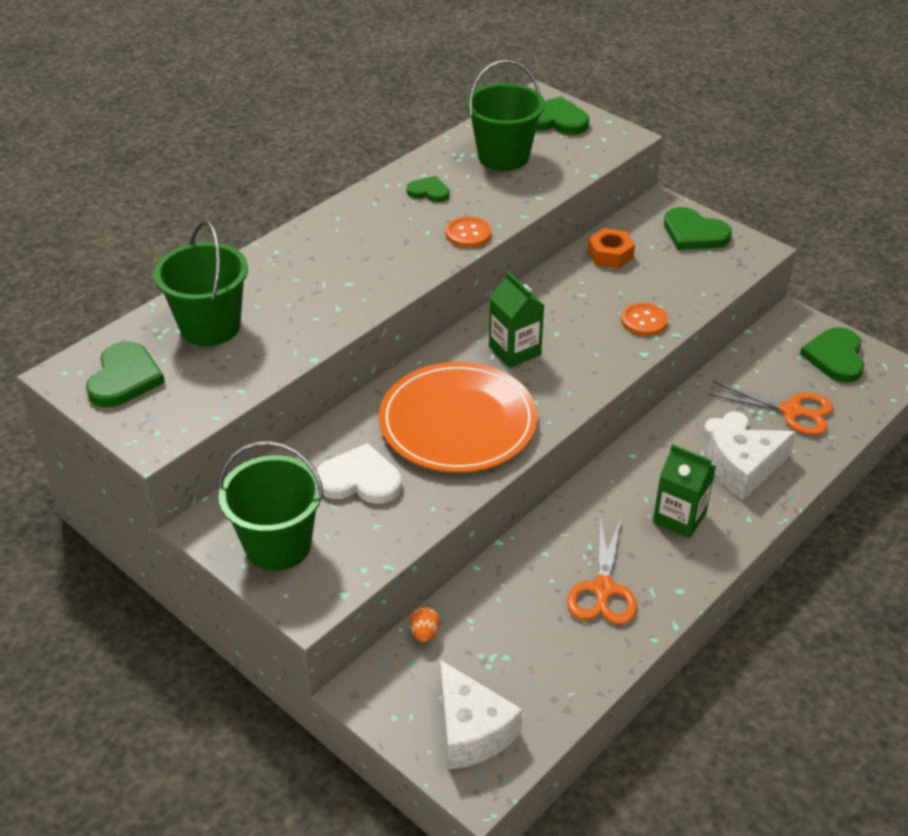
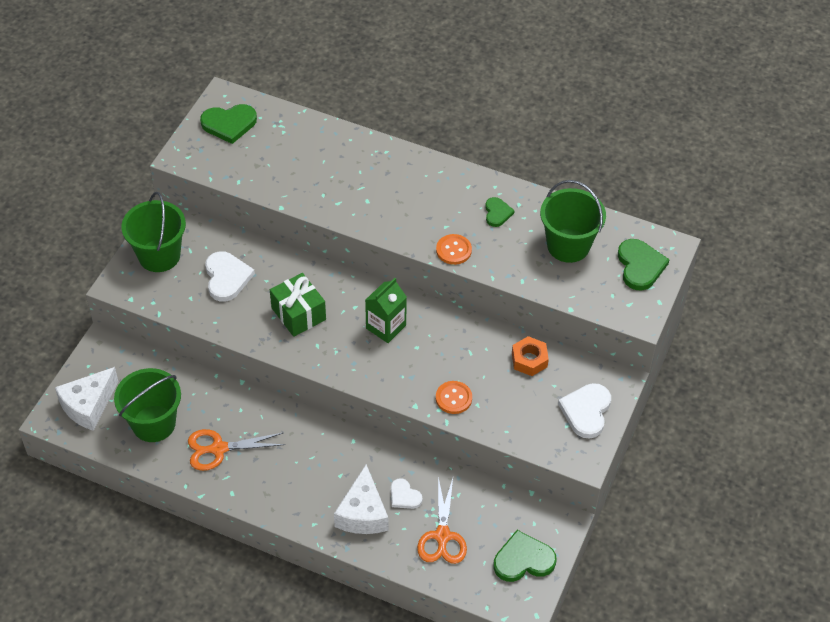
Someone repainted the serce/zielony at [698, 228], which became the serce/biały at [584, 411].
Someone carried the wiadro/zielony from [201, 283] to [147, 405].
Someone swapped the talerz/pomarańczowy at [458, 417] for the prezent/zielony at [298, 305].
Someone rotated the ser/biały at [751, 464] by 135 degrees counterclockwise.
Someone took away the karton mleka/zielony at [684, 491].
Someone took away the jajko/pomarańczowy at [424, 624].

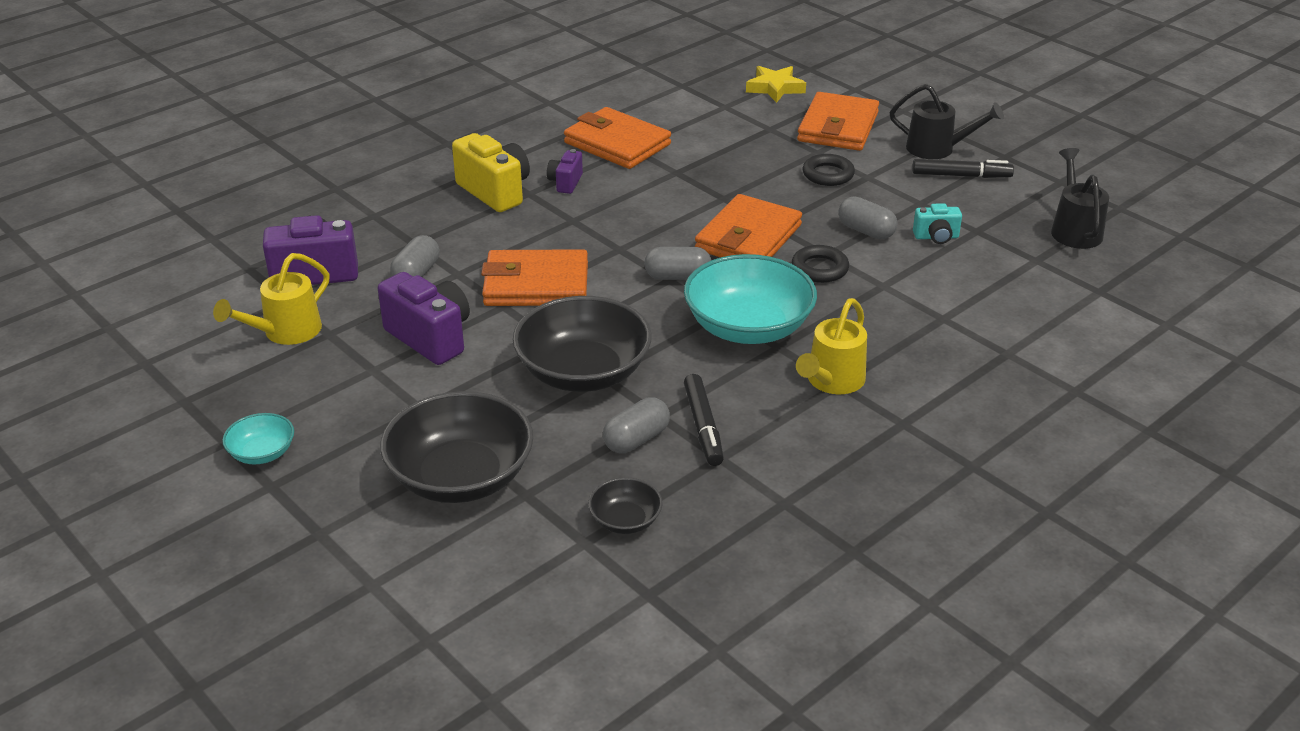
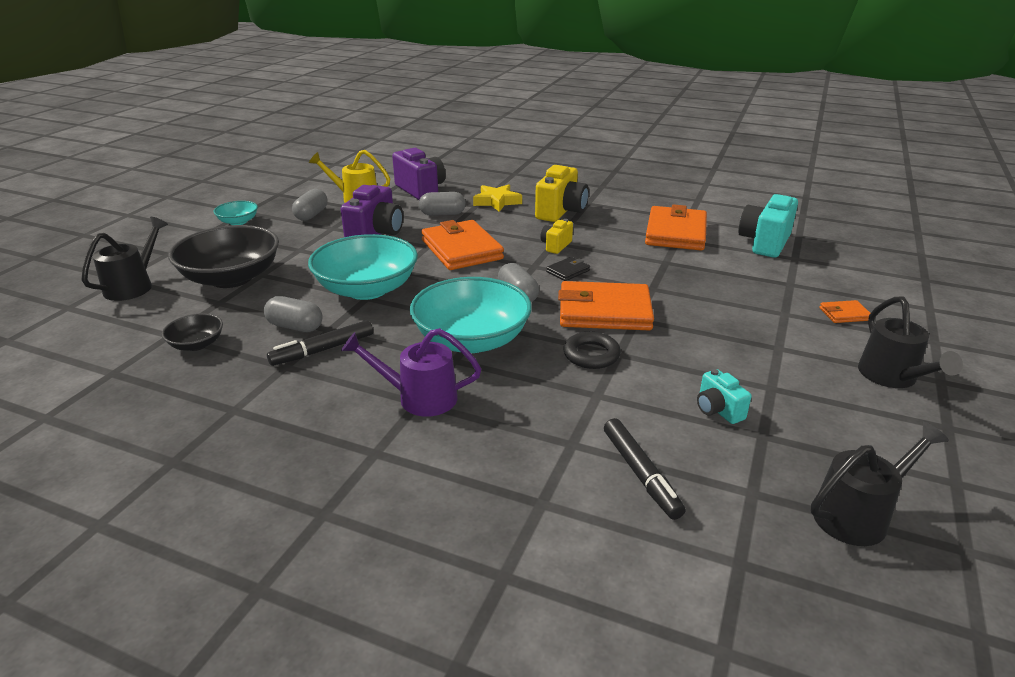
Someone carried the gwiazda/żółty from [776, 84] to [497, 198].
Someone scaled the portfel/pomarańczowy at [838, 121] by 0.44.
Someone took away the aparat fotograficzny/fioletowy at [565, 171].
Someone took away the pierścień/czarny at [829, 170].
Someone carried the flamaster/czarny from [963, 168] to [644, 469].
Someone carried the kapsułka/szary from [868, 218] to [309, 205].
Someone repainted the miska/czarny at [582, 344], which became the miska/turkusowy at [363, 267].
Someone repainted the konewka/żółty at [831, 346], which became the konewka/fioletowy at [411, 372].
Someone put down the aparat fotograficzny/turkusowy at [768, 225].
Someone put down the konewka/czarny at [125, 259].
Someone put down the aparat fotograficzny/żółty at [556, 236].
Someone put down the portfel/czarny at [568, 269].

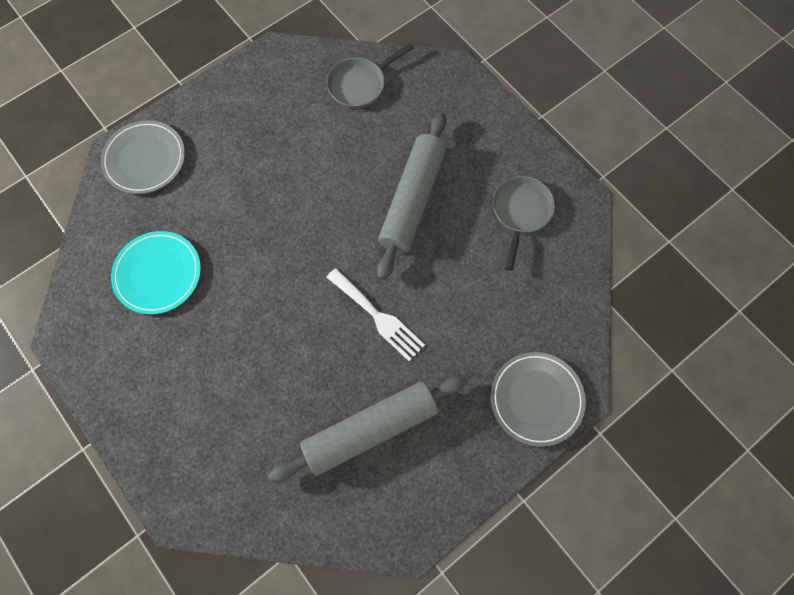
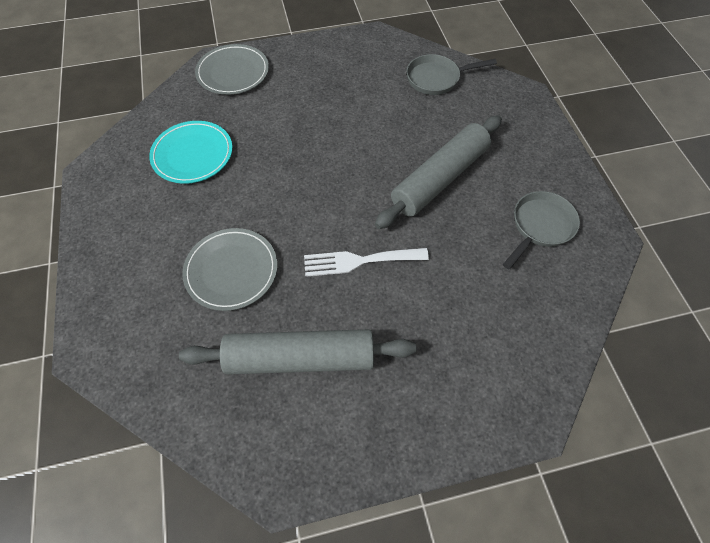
Someone rotated the widelec/biały at [376, 314] by 105 degrees clockwise.
Someone carried the talerz/szary from [538, 399] to [229, 269].

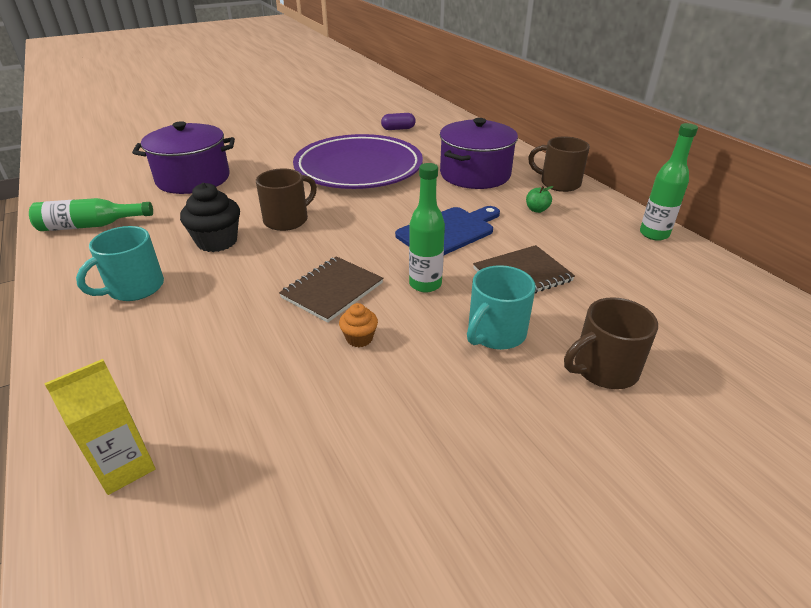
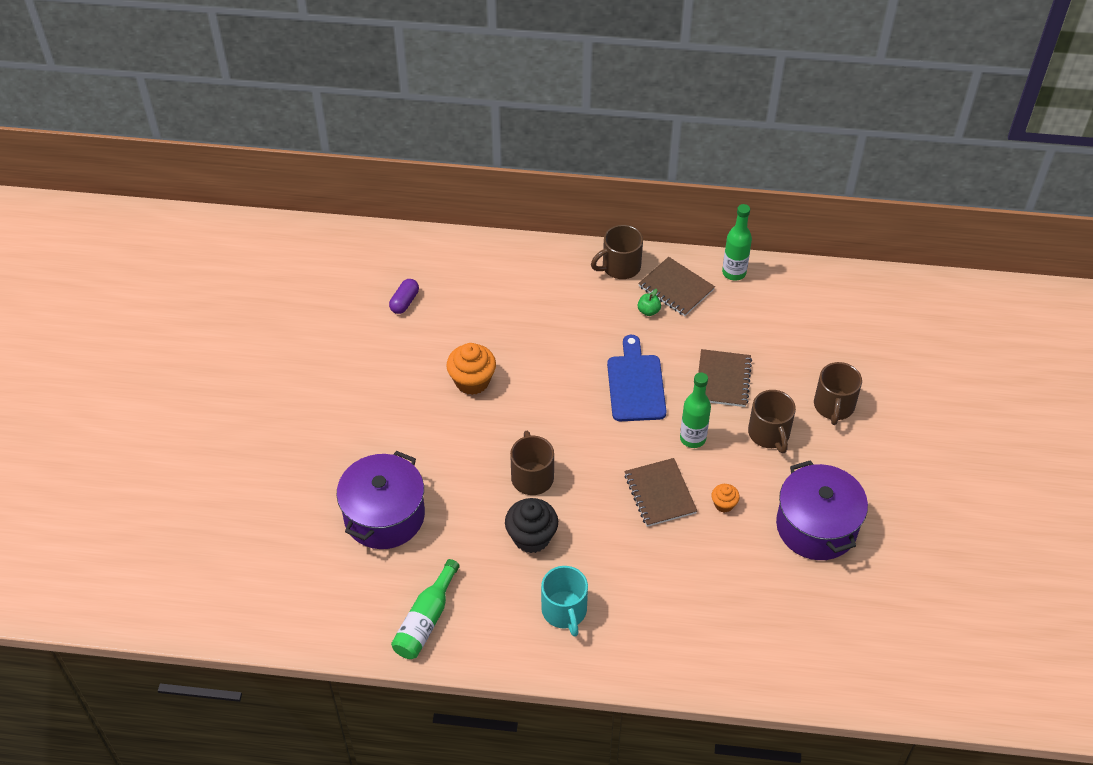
Someone carried the garnek/fioletowy from [479, 153] to [822, 510].
Someone swapped the talerz/fioletowy at [358, 161] for the muffinka/pomarańczowy at [471, 369].
Someone repainted the kubek/turkusowy at [501, 307], which became the kubek/brązowy at [772, 421].
Someone took away the karton mleka/żółty at [100, 427].
Someone put down the zeszyt/brązowy at [676, 286].

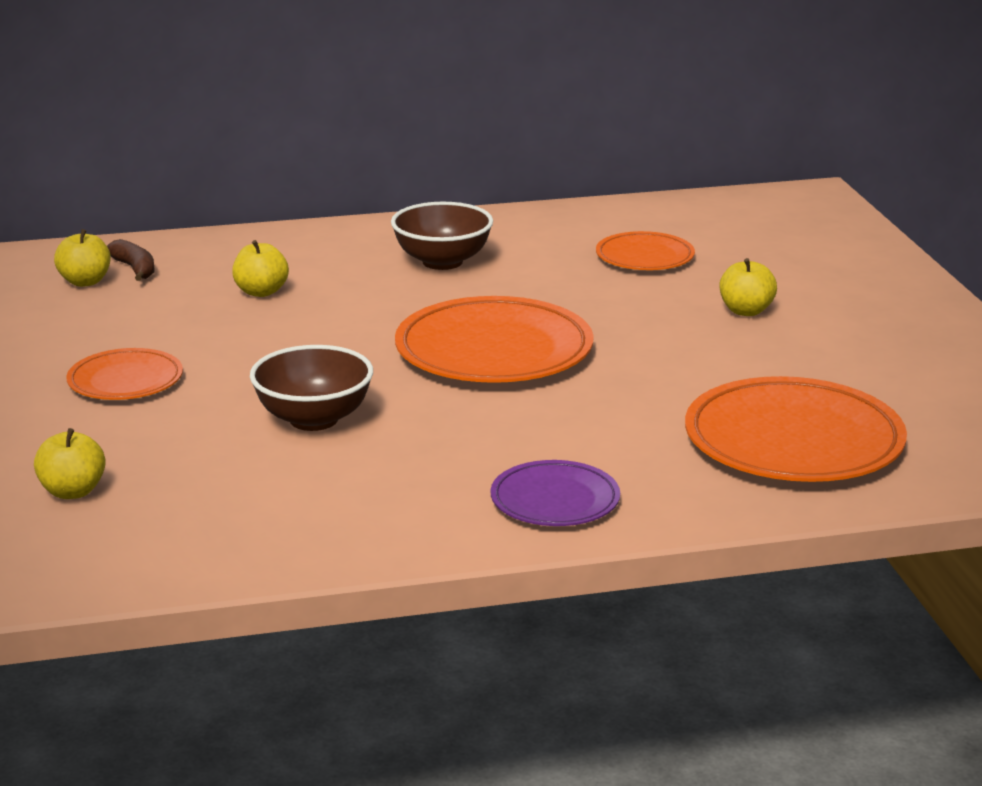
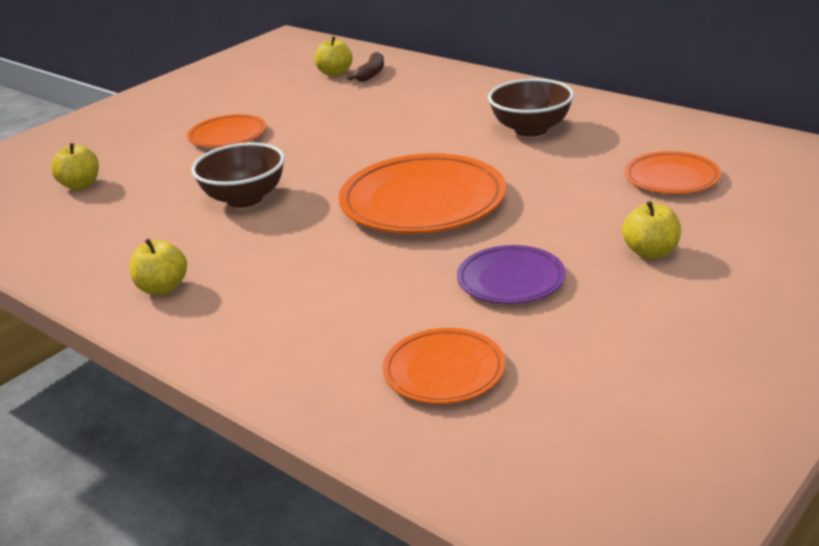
Someone carried the jabłko/żółty from [260, 268] to [158, 267].
Someone scaled the talerz/pomarańczowy at [796, 429] by 0.56.
Someone carried the talerz/fioletowy from [555, 493] to [511, 274].

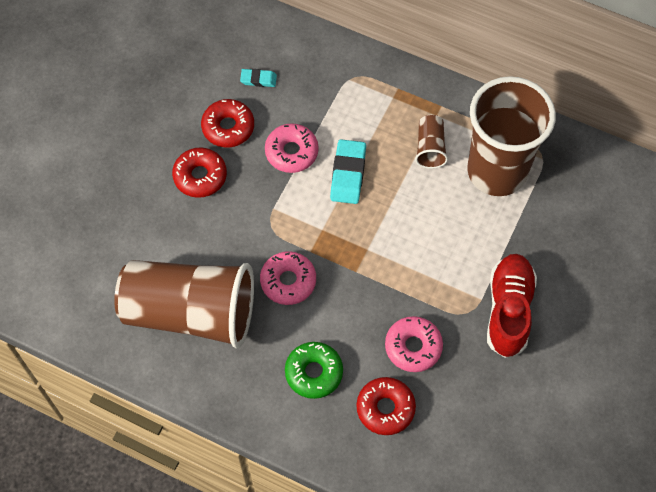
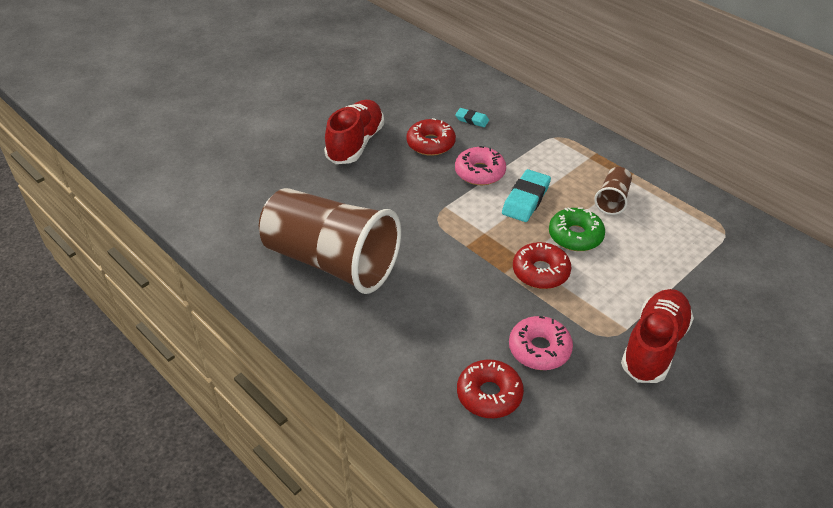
Someone took away the szklanka/brązowy at [511, 136].
Someone carried the donut/czerwony from [199, 172] to [542, 265].
Someone took away the donut/różowy at [288, 278].
Someone carried the donut/zielony from [314, 370] to [577, 229].
Someone put down the but/czerwony at [354, 132].

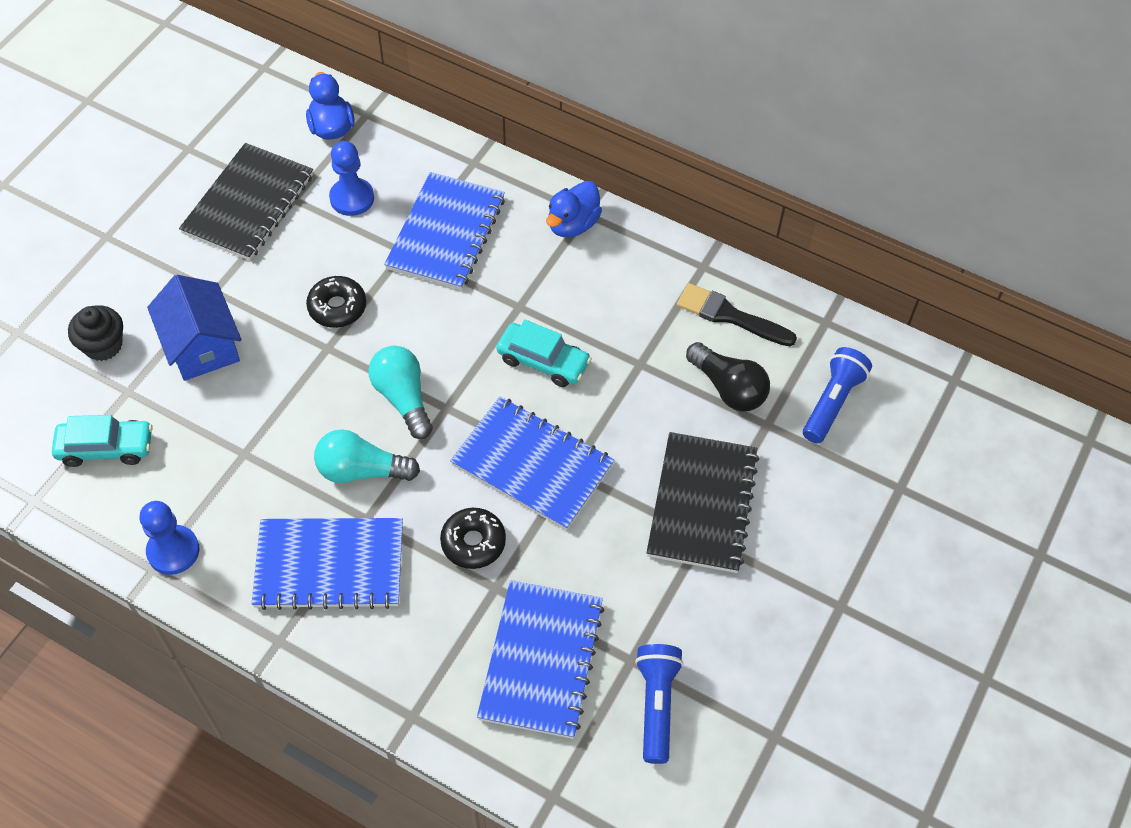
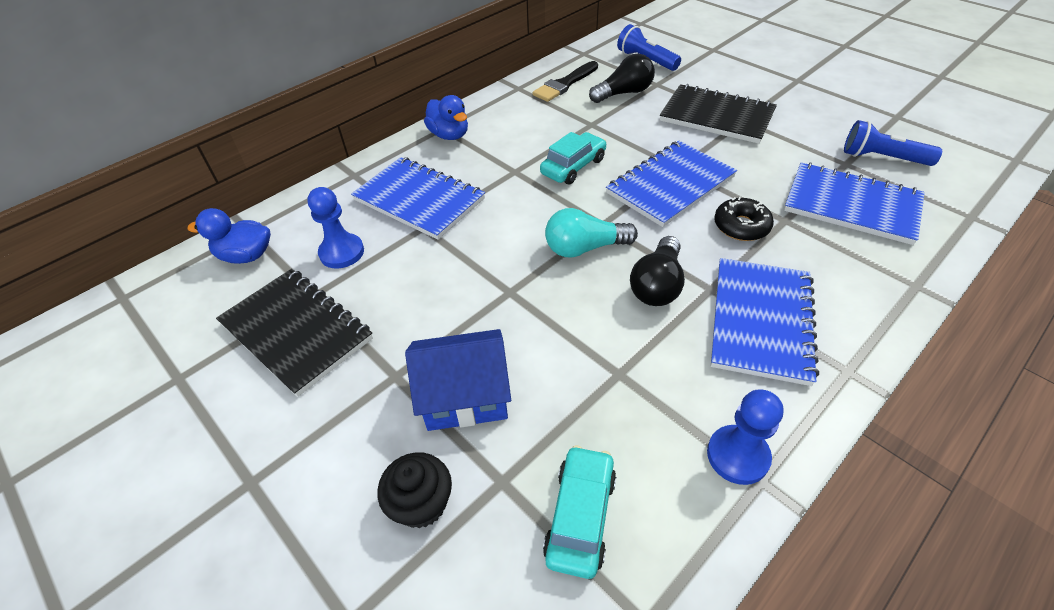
Someone took away the donut/czarny at [336, 302].
Someone repainted the żarówka/turkusowy at [367, 456], which became the żarówka/czarny at [657, 271].

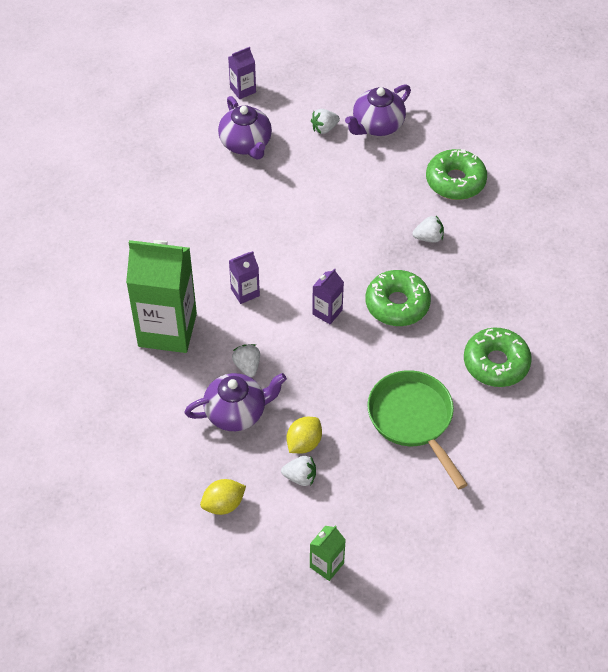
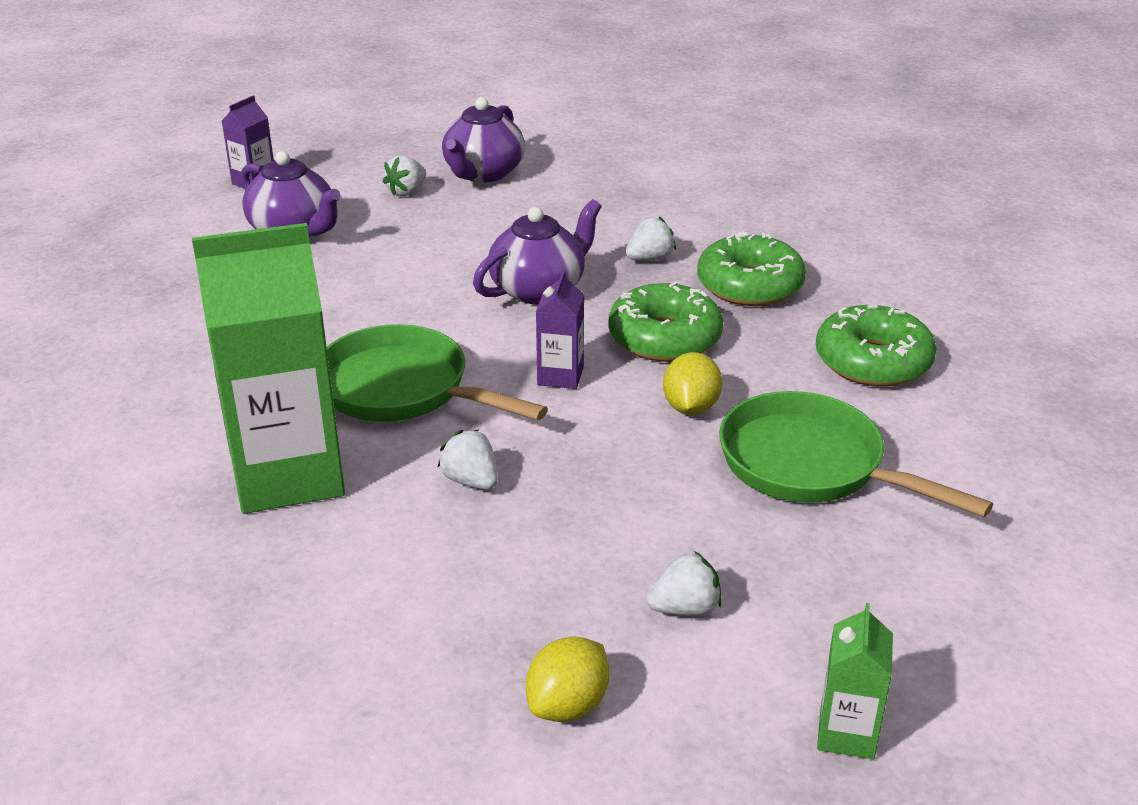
Someone carried the donut/zielony from [456, 174] to [751, 269].
Someone swapped the karton mleka/fioletowy at [244, 277] for the patelnia/zielony at [437, 373].
Someone carried the imbryk/fioletowy from [235, 402] to [537, 251].
Someone carried the cytryna/żółty from [304, 435] to [693, 383].

